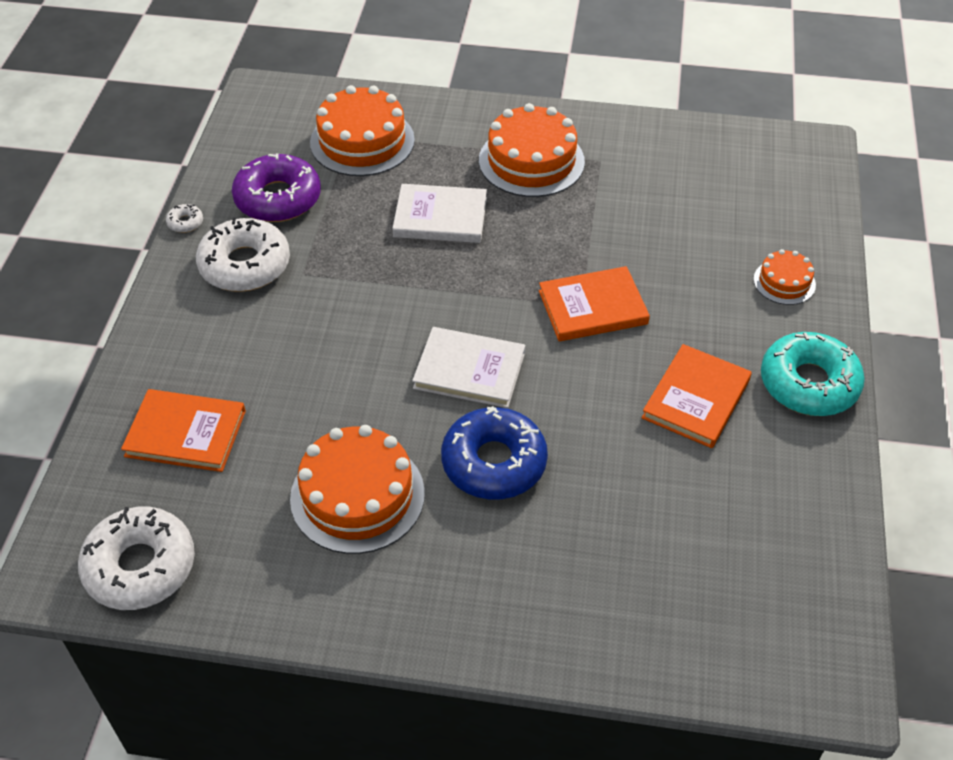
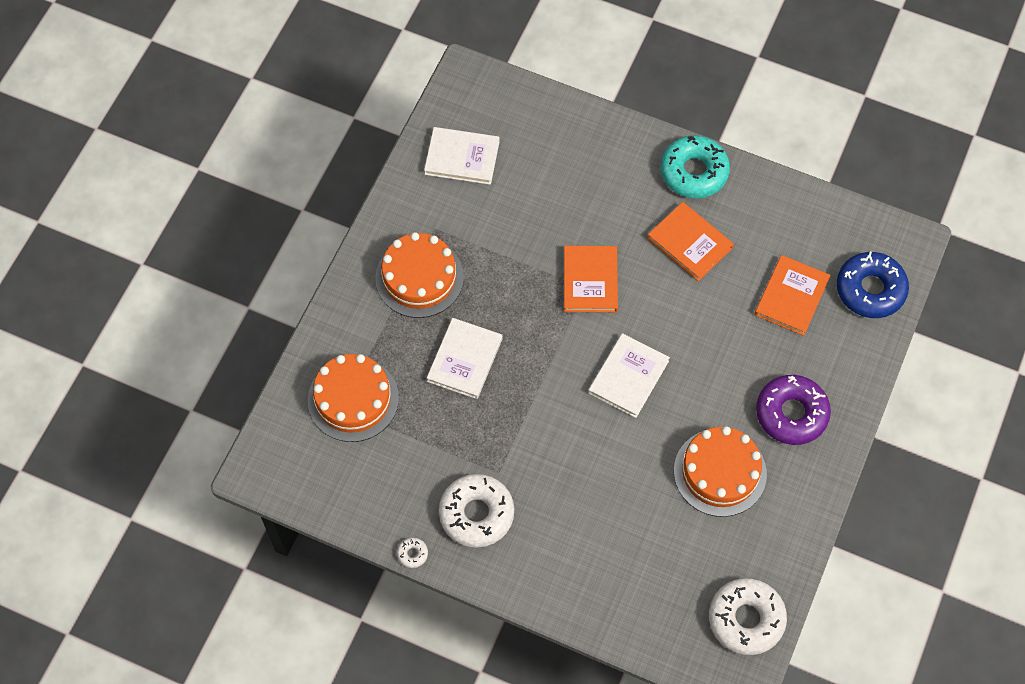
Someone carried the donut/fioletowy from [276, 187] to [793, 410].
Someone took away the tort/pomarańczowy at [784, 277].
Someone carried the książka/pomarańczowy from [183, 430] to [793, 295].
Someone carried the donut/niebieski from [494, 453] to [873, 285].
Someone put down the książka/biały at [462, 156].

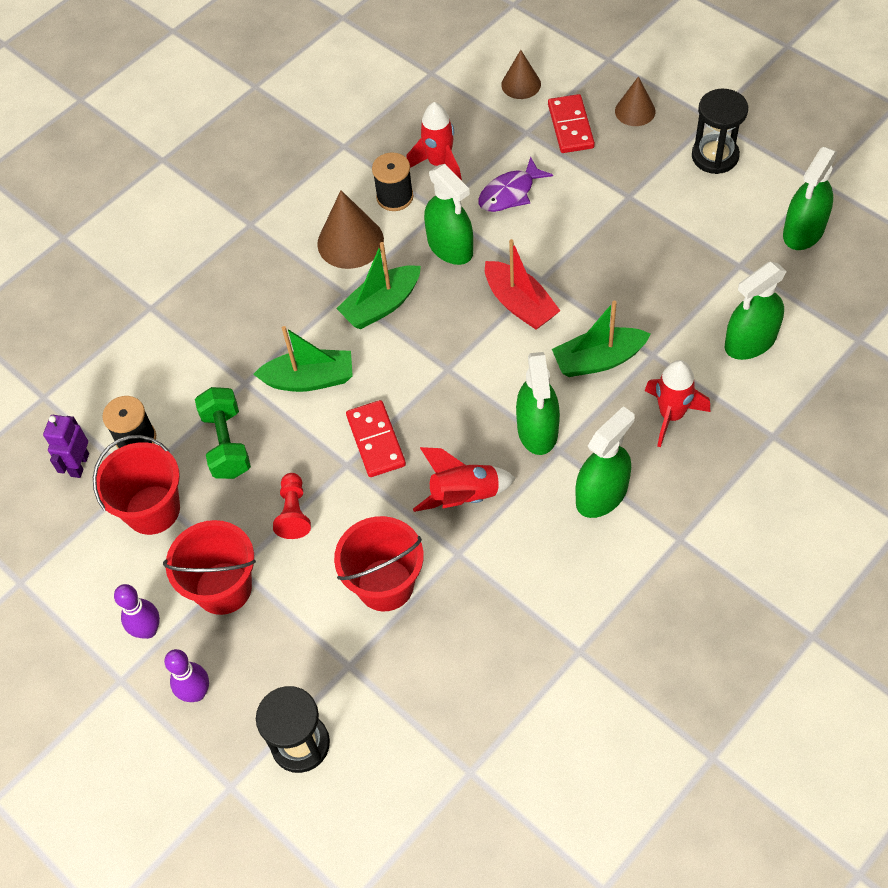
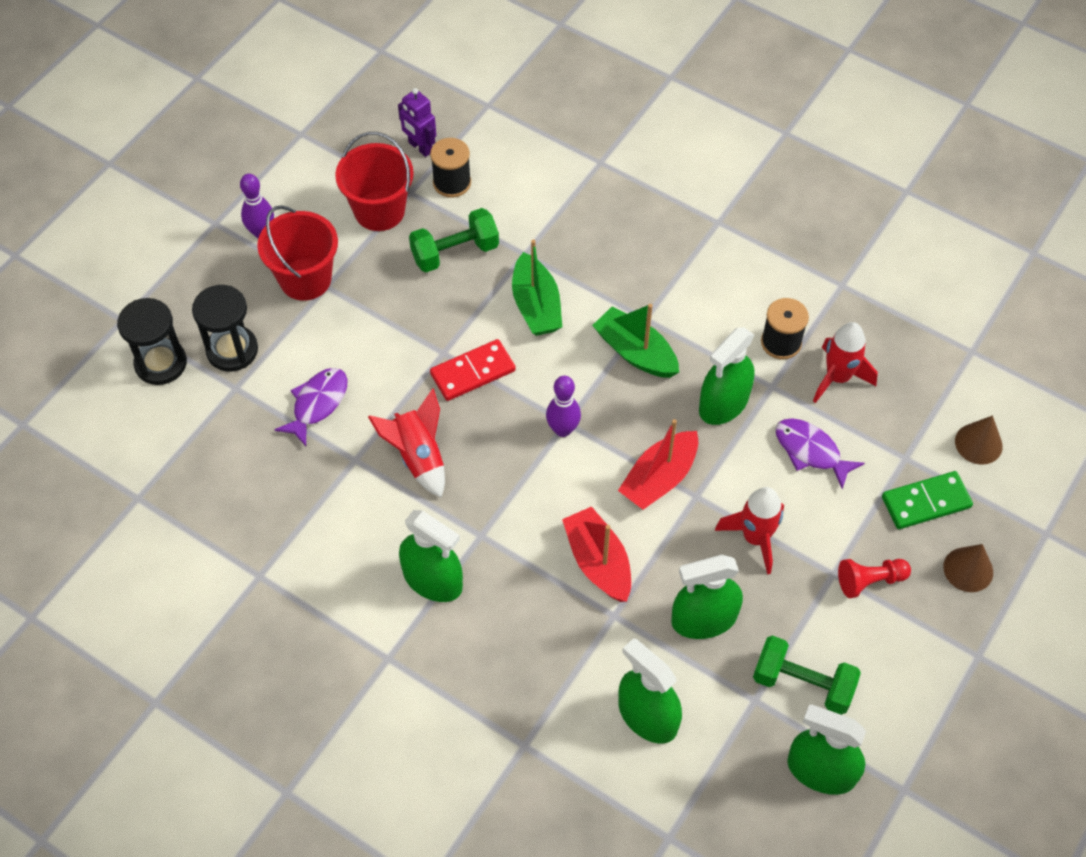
Someone carried the klepsydra/czarny from [720, 131] to [225, 328].
Someone repainted the kostka domina/czerwony at [571, 123], which became the kostka domina/zielony at [927, 500].
Someone took away the stożek/brązowy at [350, 229].
Someone repainted the łódka/zielony at [601, 339], which became the łódka/czerwony at [596, 554].
Someone carried the spryskiwacz/zielony from [538, 403] to [707, 597].
Someone carried the rakieta/czerwony from [677, 403] to [749, 531].
Someone rotated the robot/fioletowy at [66, 446] by 135 degrees counterclockwise.
Someone carried the pionek/czerwony from [292, 506] to [874, 578].
Someone swapped the wiadro/czerwony at [379, 563] for the ryba/fioletowy at [311, 407].
Someone carried the kręgiel/fioletowy from [186, 675] to [563, 406].
Someone put down the hantel/zielony at [807, 675].

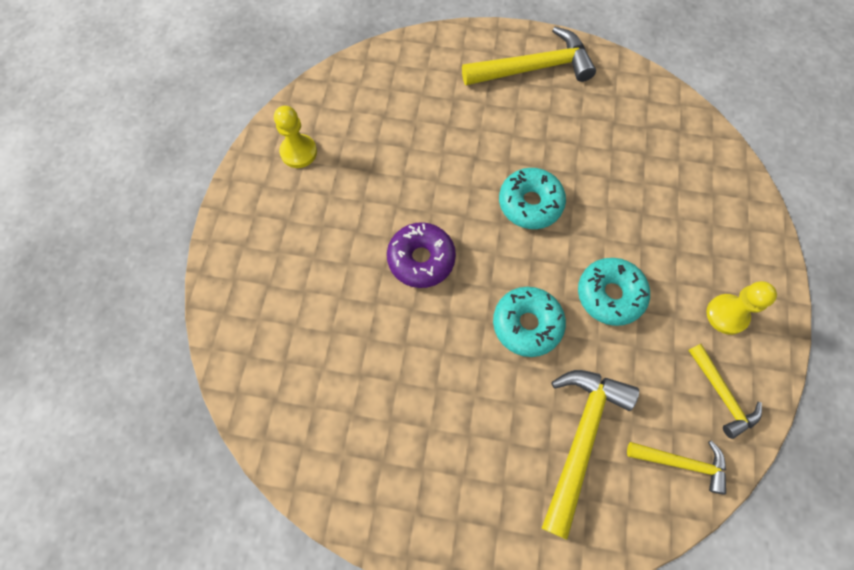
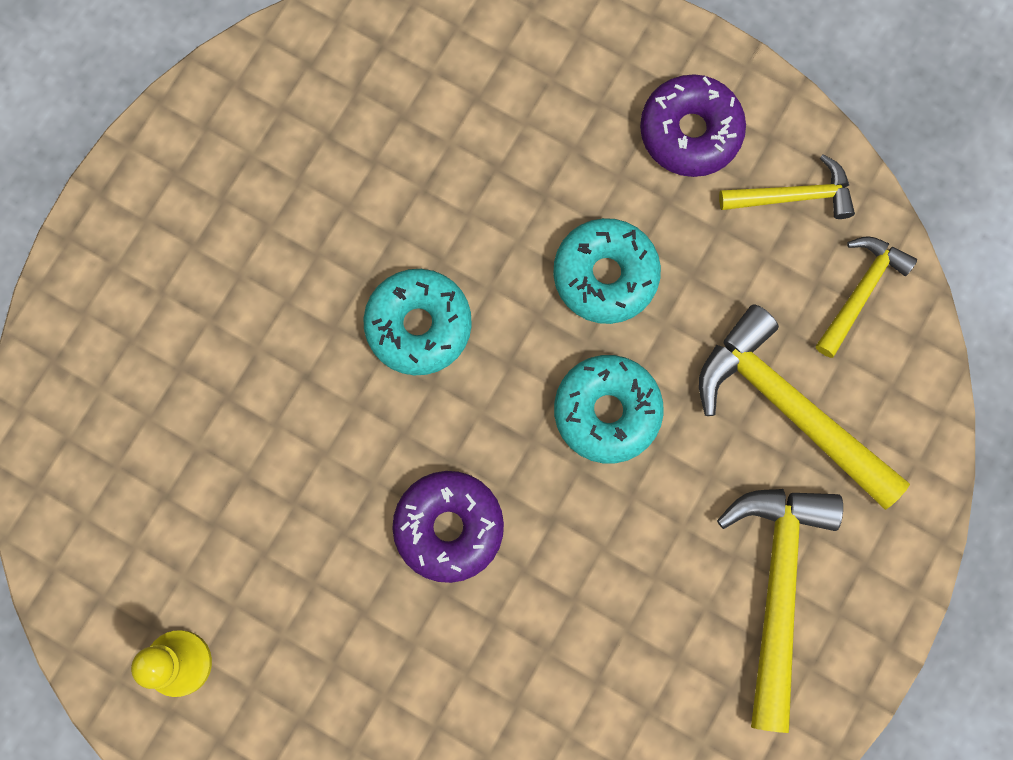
Someone carried the młotek/żółty from [529, 56] to [780, 611].
Someone swapped the pionek/żółty at [741, 308] for the donut/fioletowy at [693, 125].

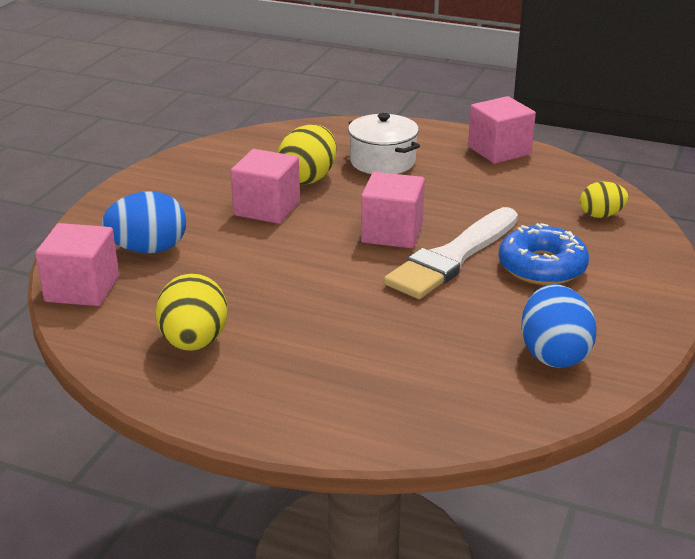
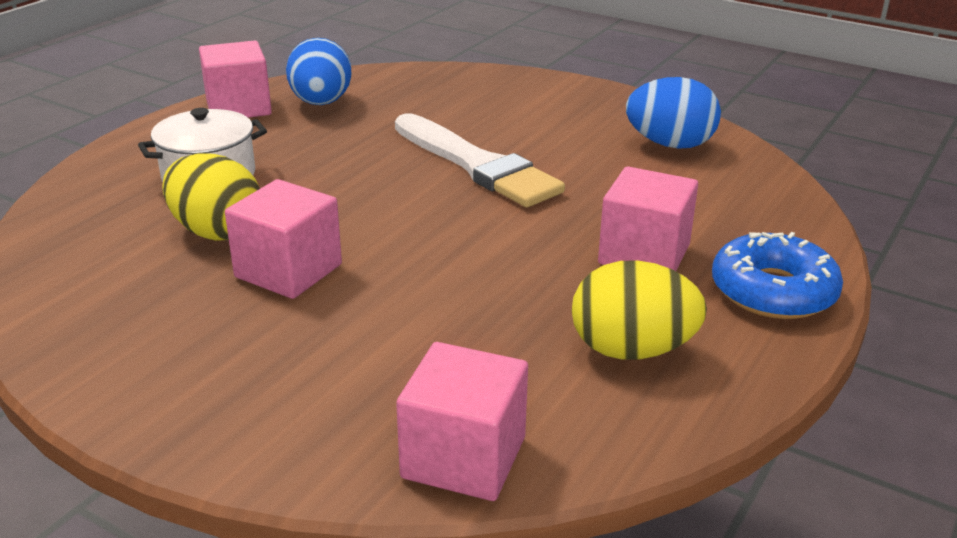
Someone carried the sześcian/różowy from [393, 210] to [648, 218].
Someone took away the jajko/żółty at [604, 200].
Someone carried the jajko/niebieski from [144, 222] to [318, 71].
Someone carried the donut/niebieski from [543, 254] to [777, 275].

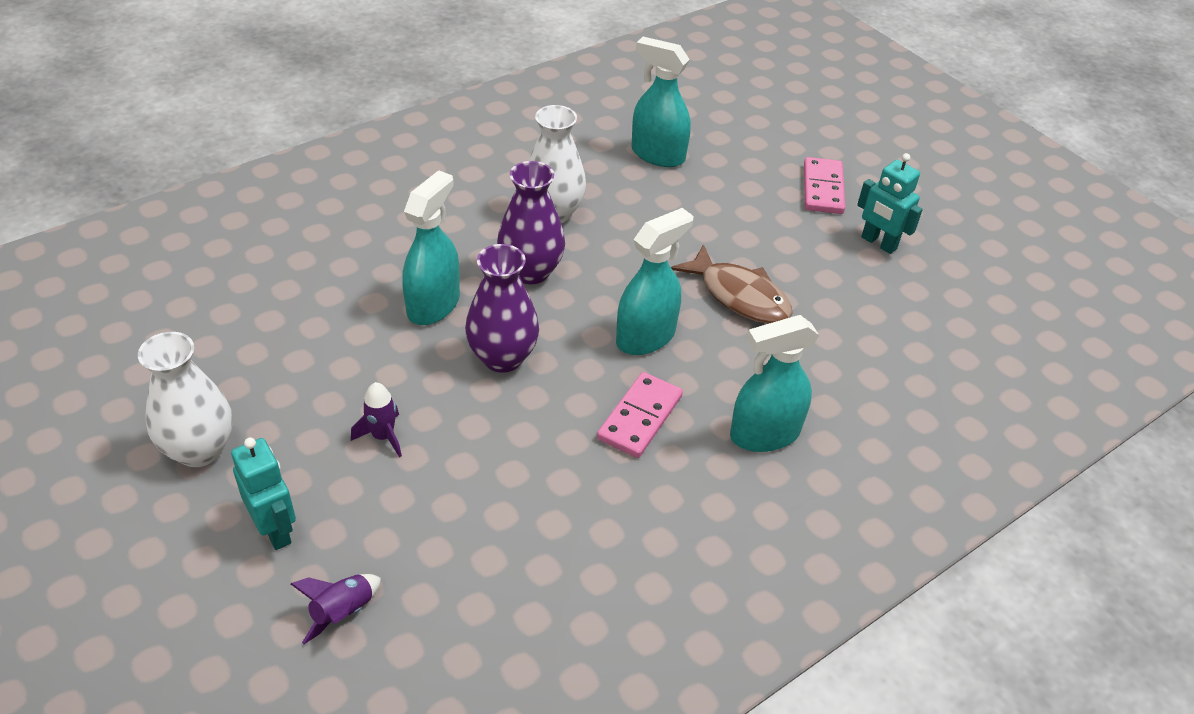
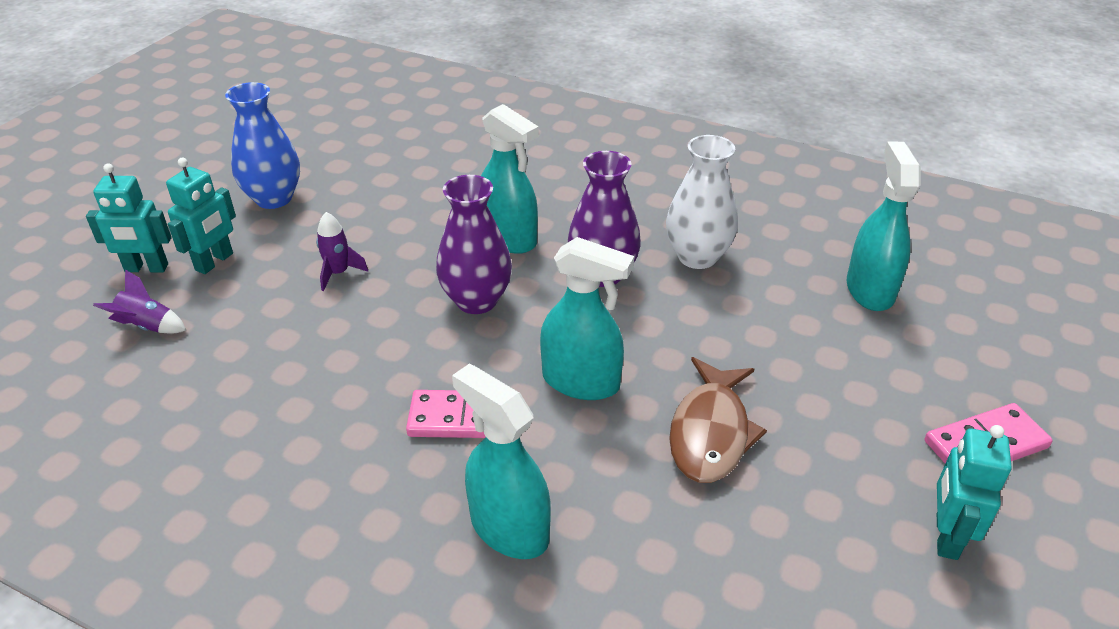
Someone rotated the spryskiwacz/turkusowy at [431, 247] by 45 degrees clockwise.
Someone repainted the wazon/biały at [185, 399], which became the wazon/niebieski at [262, 145].
Someone put down the robot/turkusowy at [129, 217].

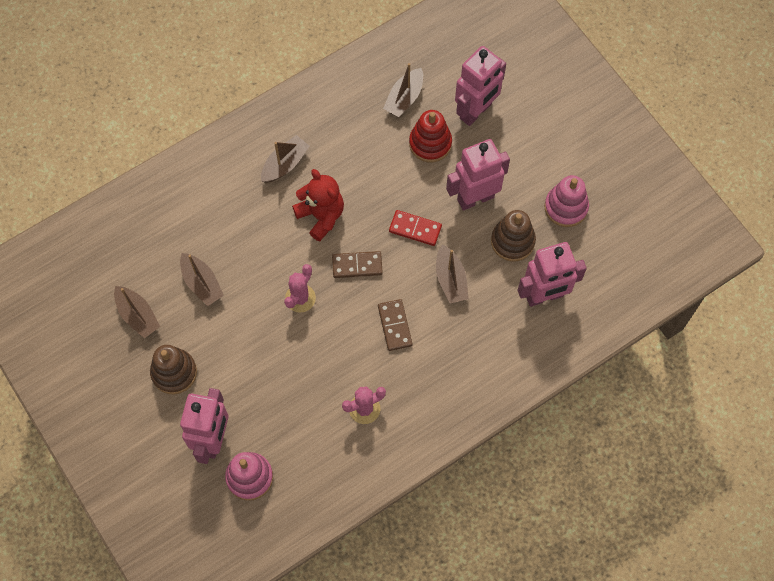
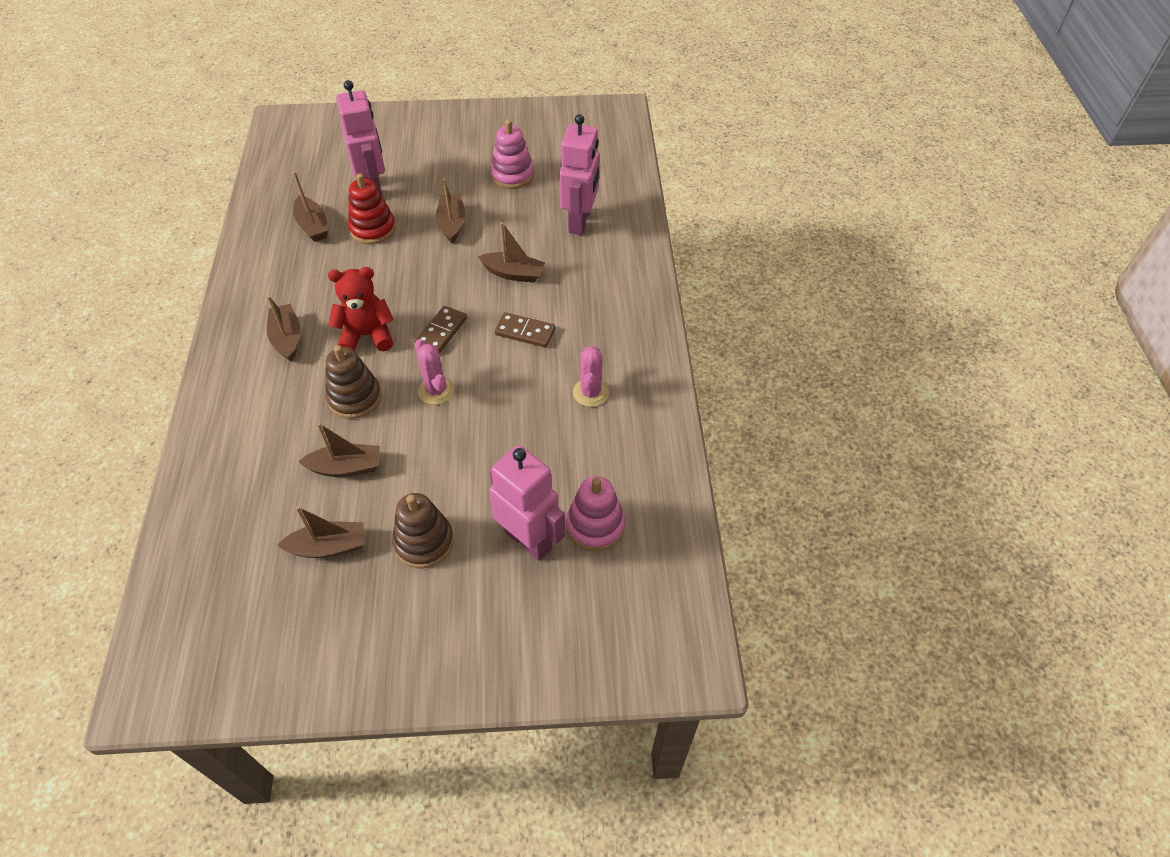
Someone swapped the robot/różowy at [478, 175] for the łódka/brązowy at [450, 211].
Someone took away the kostka domina/czerwony at [415, 228].
Someone carried the zabawka nakładanka/brązowy from [513, 235] to [354, 382].

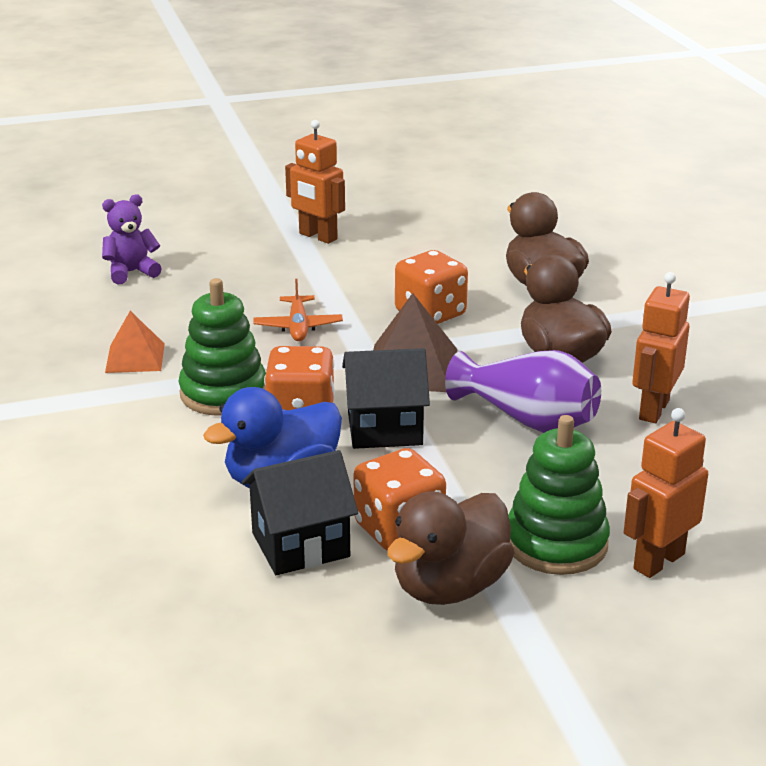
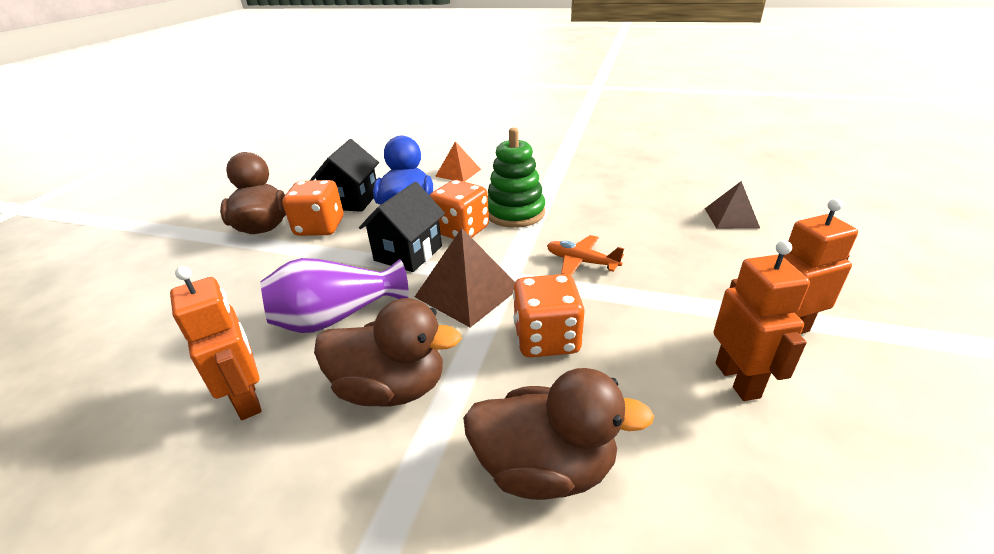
Someone swapped the miś/fioletowy at [132, 239] for the piramida/brązowy at [732, 205].
Someone carried the piramida/pomarańczowy from [135, 342] to [458, 161].
Someone carried the robot/pomarańczowy from [666, 493] to [761, 320].
Someone took away the zabawka nakładanka/zielony at [559, 495].

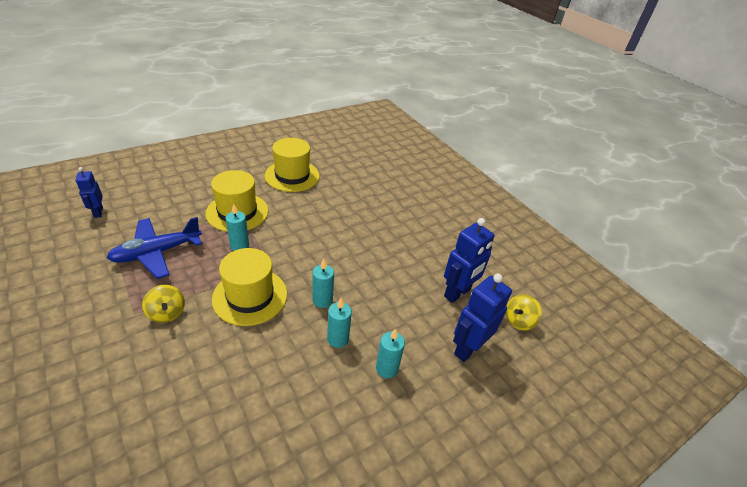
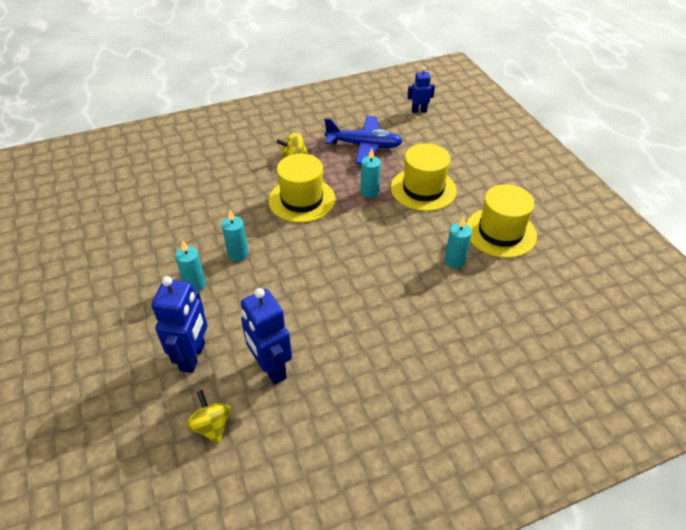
Someone rotated the samolot/niebieski at [154, 248] by 120 degrees clockwise.
Someone carried the świeca/turkusowy from [323, 283] to [458, 242].
Someone rotated the robot/niebieski at [482, 318] by 45 degrees clockwise.

